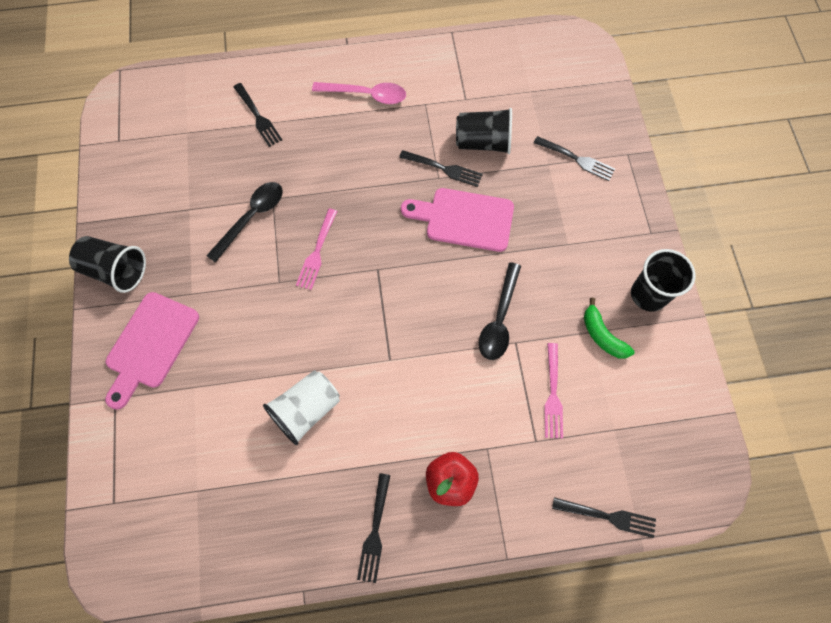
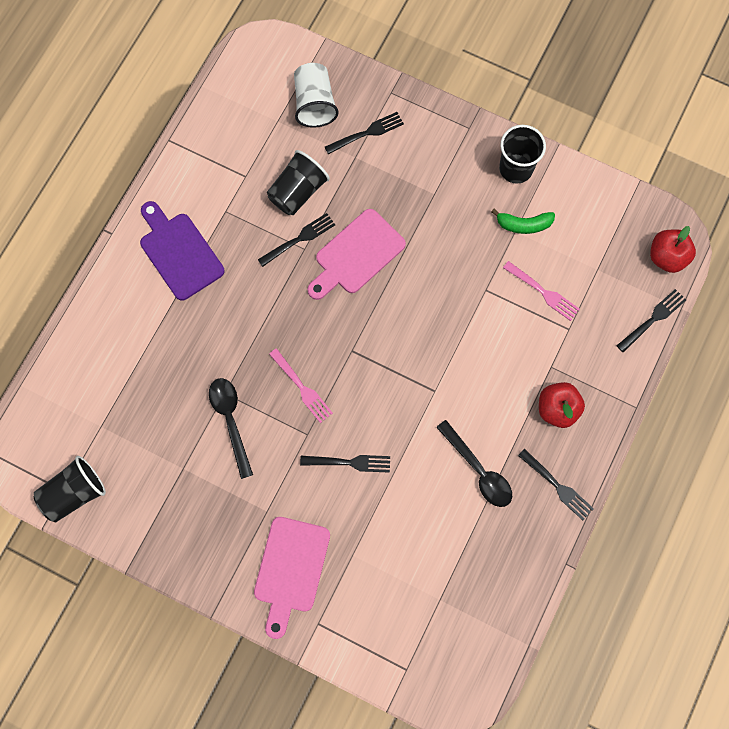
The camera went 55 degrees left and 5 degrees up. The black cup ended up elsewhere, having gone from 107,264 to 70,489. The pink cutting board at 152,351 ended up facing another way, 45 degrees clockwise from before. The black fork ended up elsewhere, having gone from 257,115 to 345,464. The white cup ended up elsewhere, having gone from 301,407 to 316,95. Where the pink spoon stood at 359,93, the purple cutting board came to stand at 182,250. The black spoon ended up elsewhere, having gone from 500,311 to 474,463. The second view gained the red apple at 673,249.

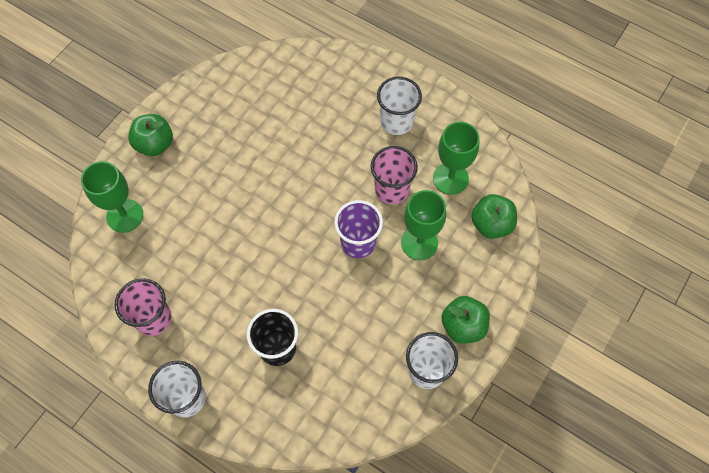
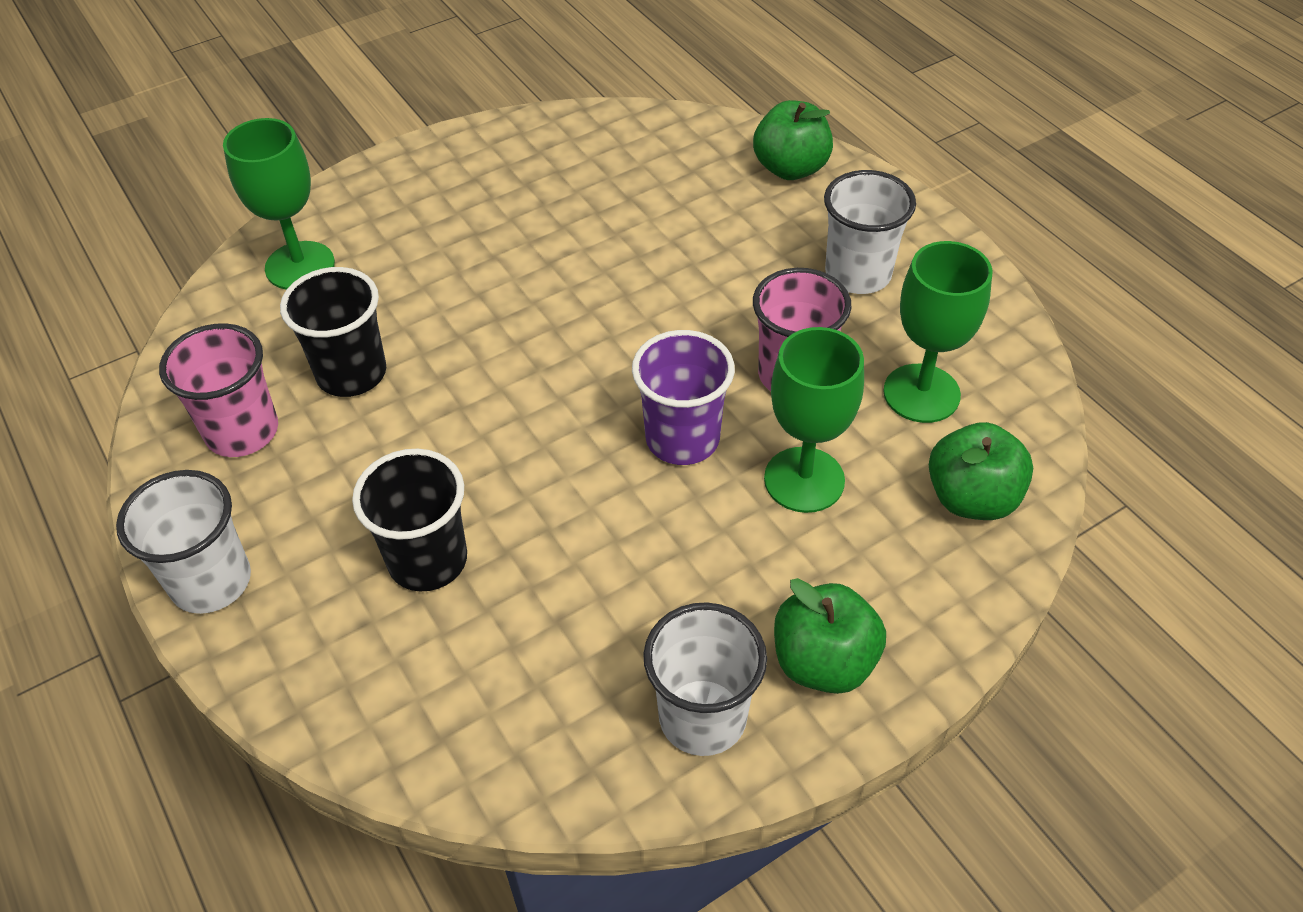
The camera went 25 degrees right and 15 degrees down. The green apple ended up elsewhere, having gone from 150,135 to 793,140. The second view gained the black cup at 333,332.

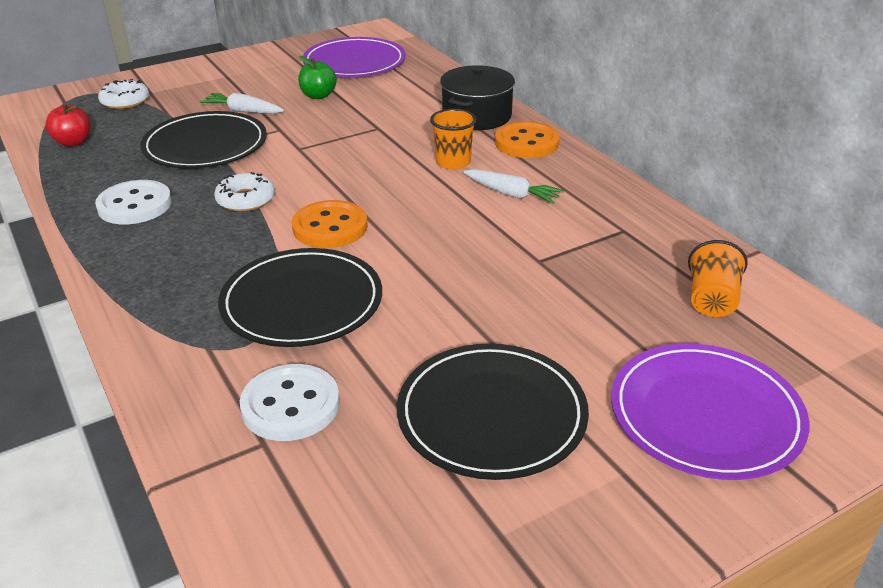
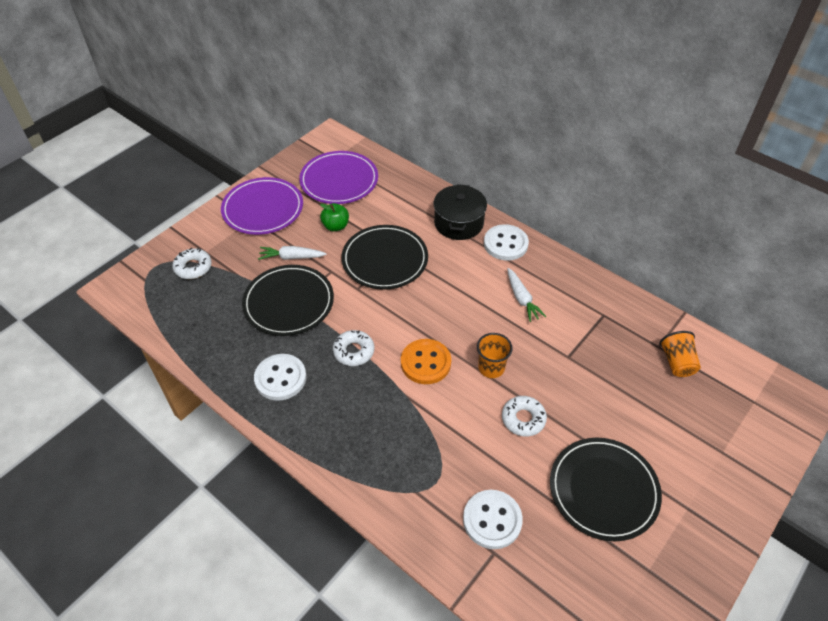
The camera went 20 degrees left and 15 degrees up. The second view lost the red apple at 68,125. The black plate ended up elsewhere, having gone from 300,297 to 384,257. The orange cup ended up elsewhere, having gone from 453,139 to 494,355. The white carrot at 513,186 ended up facing another way, 60 degrees clockwise from before. What was the orange button at 527,139 turned into the white button at 506,242. The purple plate ended up elsewhere, having gone from 710,411 to 262,206. The second view gained the white donut at 524,416.

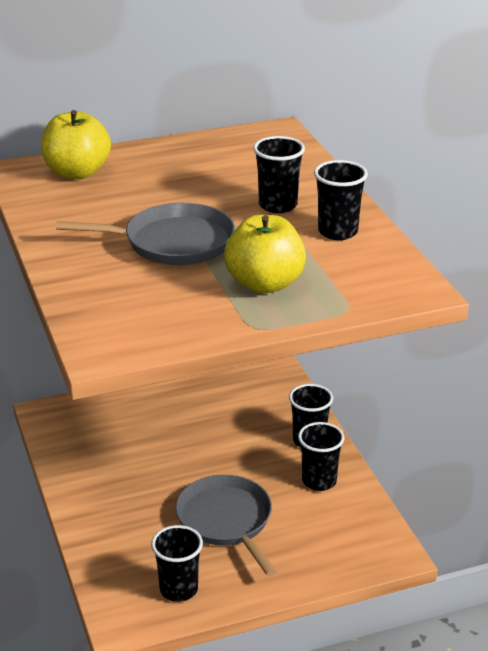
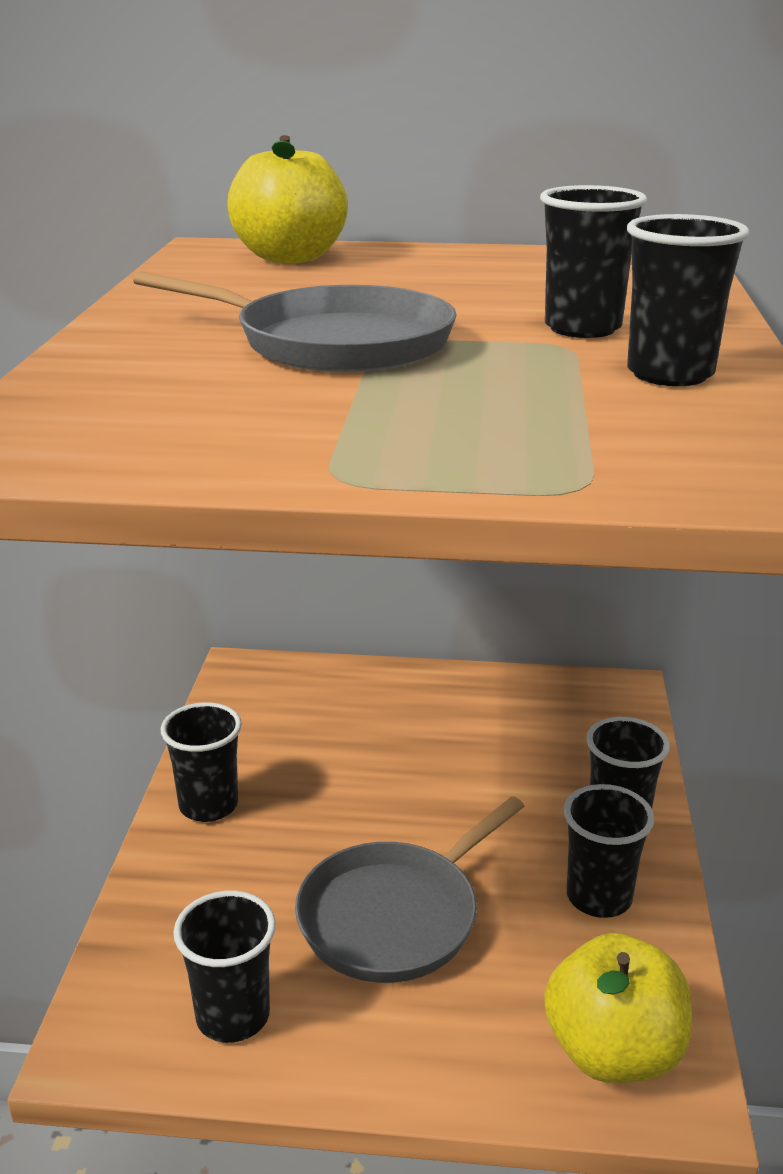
The camera went 25 degrees right and 5 degrees down. The grey pan at 226,525 ended up facing another way, 135 degrees counterclockwise from before. The yellow apple ended up elsewhere, having gone from 265,254 to 618,1008. The second view gained the black cup at 201,762.

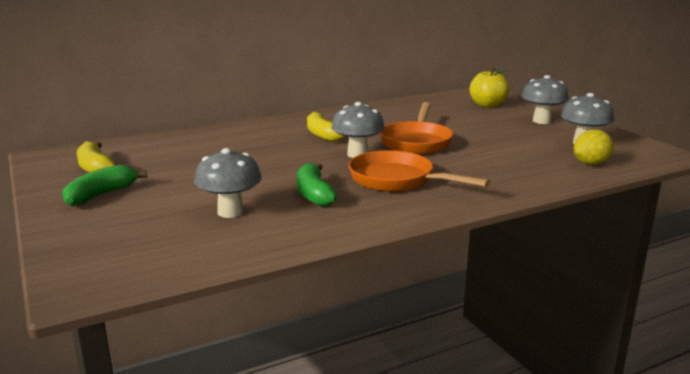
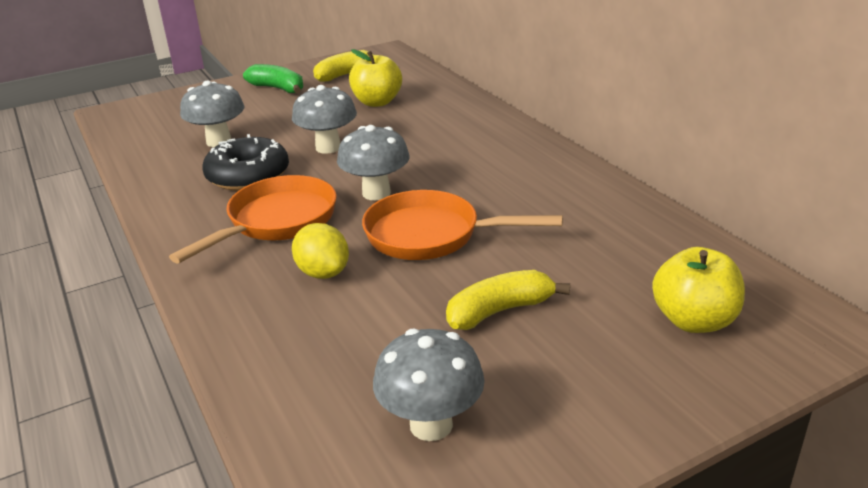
The camera went 90 degrees right and 10 degrees up. Where the green banana stood at 317,185, the black donut came to stand at 245,162. The yellow banana ended up elsewhere, having gone from 326,127 to 508,300. The grey mushroom ended up elsewhere, having gone from 545,99 to 324,119. The yellow lemon ended up elsewhere, having gone from 593,147 to 320,251. The second view gained the yellow apple at 375,78.

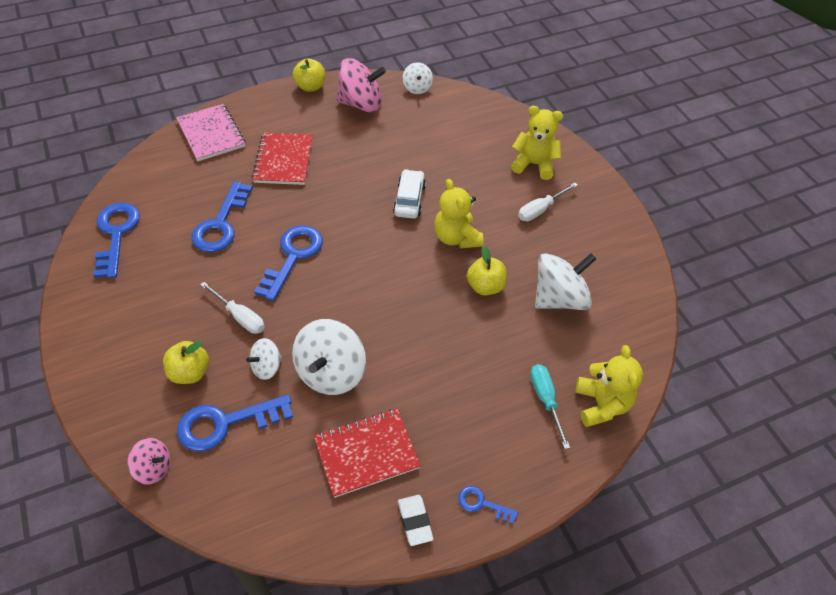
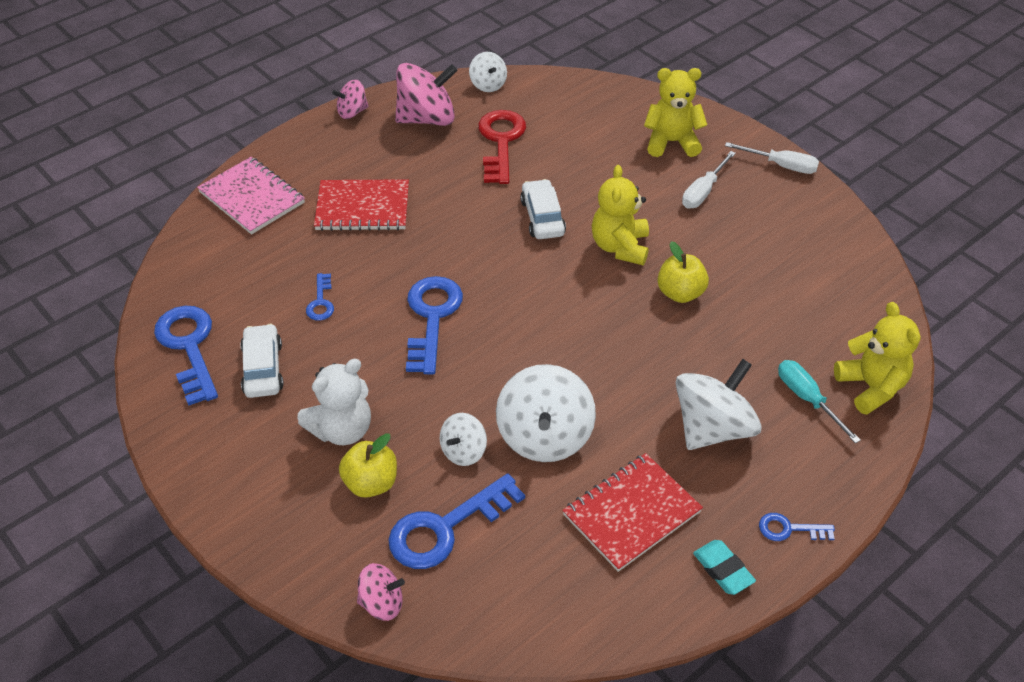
The camera went 15 degrees left and 5 degrees down. The size of the blue key at 222,216 changed by a factor of 0.50. The white screwdriver ended up elsewhere, having gone from 232,308 to 772,158. The red notebook at 282,158 ended up facing another way, 75 degrees counterclockwise from before. Where the yellow apple stood at 309,75, the pink spinning top came to stand at 350,99. What was the white eraser at 415,520 turned into the turquoise eraser at 724,567. The yellow teddy bear at 458,214 ended up facing another way, 45 degrees clockwise from before. The white spinning top ended up elsewhere, having gone from 565,281 to 719,404. The second view gained the white car at 262,361. The second view gained the white teddy bear at 334,402. The second view gained the red key at 502,147.

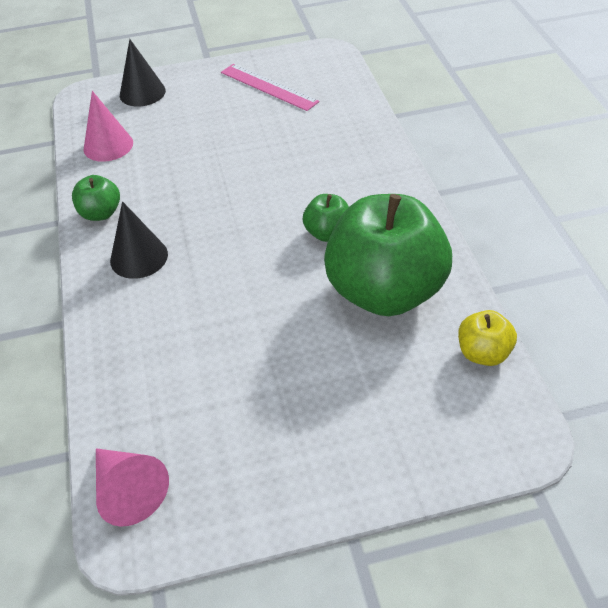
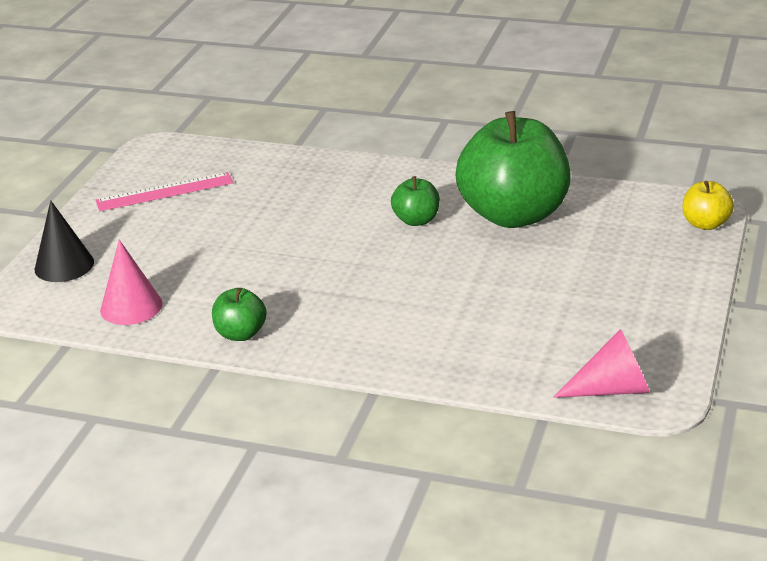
The camera went 60 degrees left and 15 degrees down. The second view lost the black cone at 139,240. The yellow apple ended up elsewhere, having gone from 487,338 to 708,205.

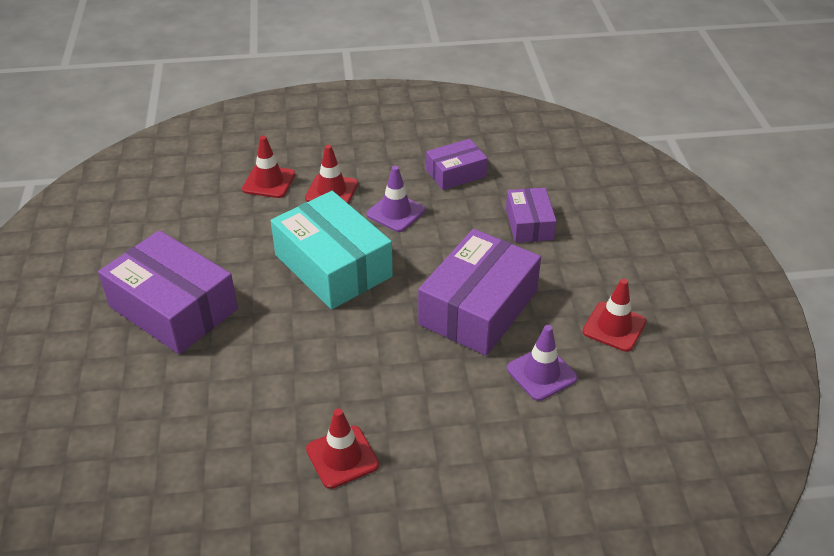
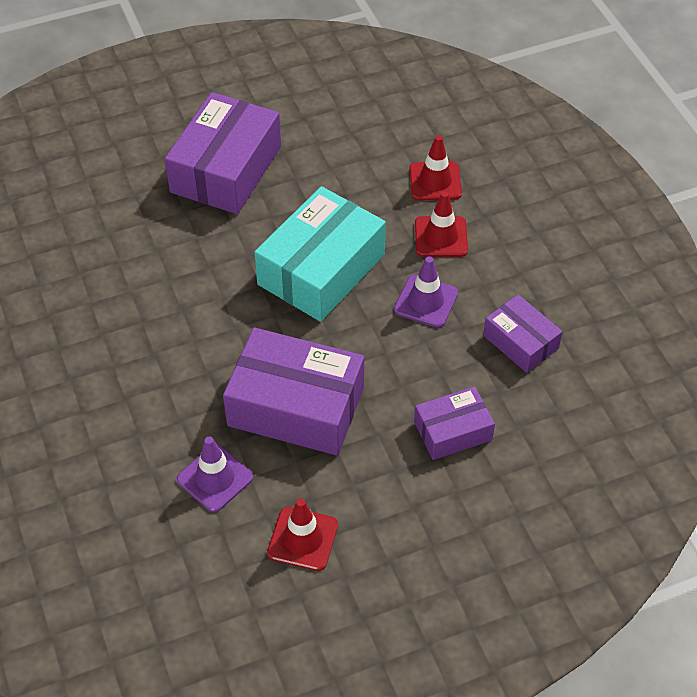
The camera went 75 degrees right and 10 degrees up. The second view lost the red traffic cone at 342,449.

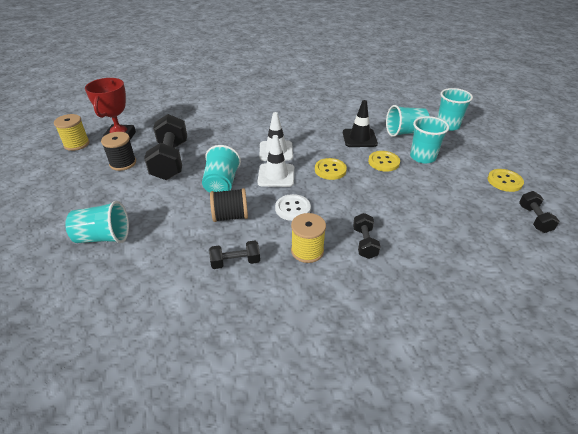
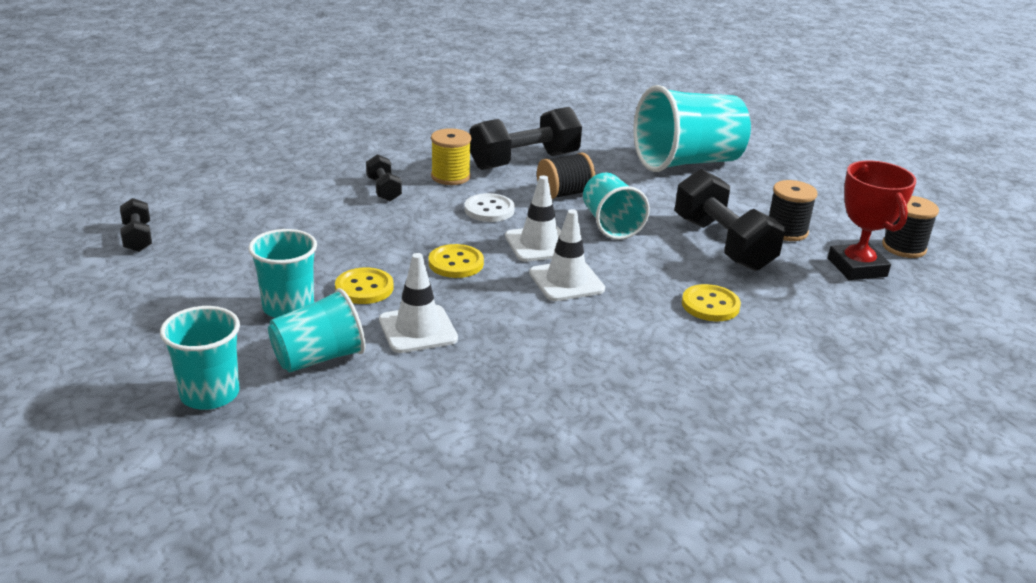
The camera went 160 degrees right and 10 degrees down. What was the yellow spool at 72,132 turned into the black spool at 910,227. The size of the turquoise cup at 97,222 changed by a factor of 1.71. The size of the black dumbbell at 234,255 changed by a factor of 1.99. What was the black traffic cone at 360,123 turned into the white traffic cone at 418,303. The yellow button ended up elsewhere, having gone from 506,180 to 711,302.

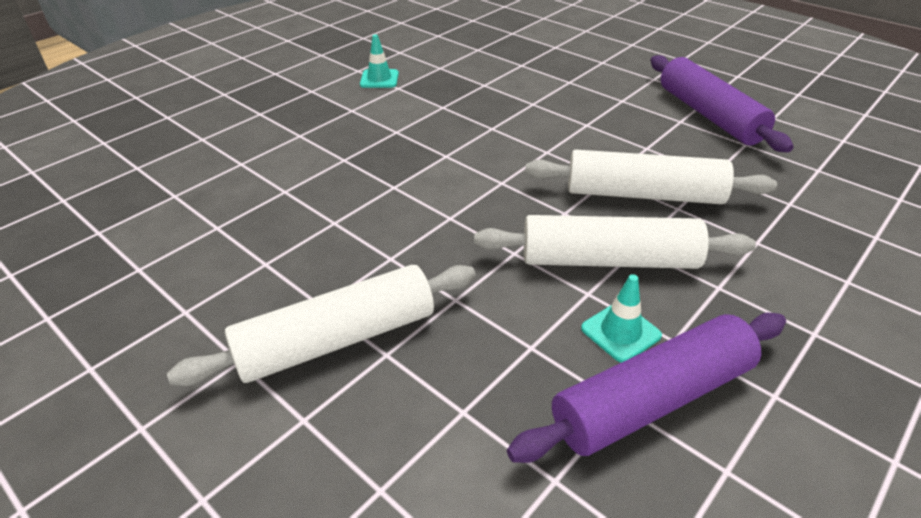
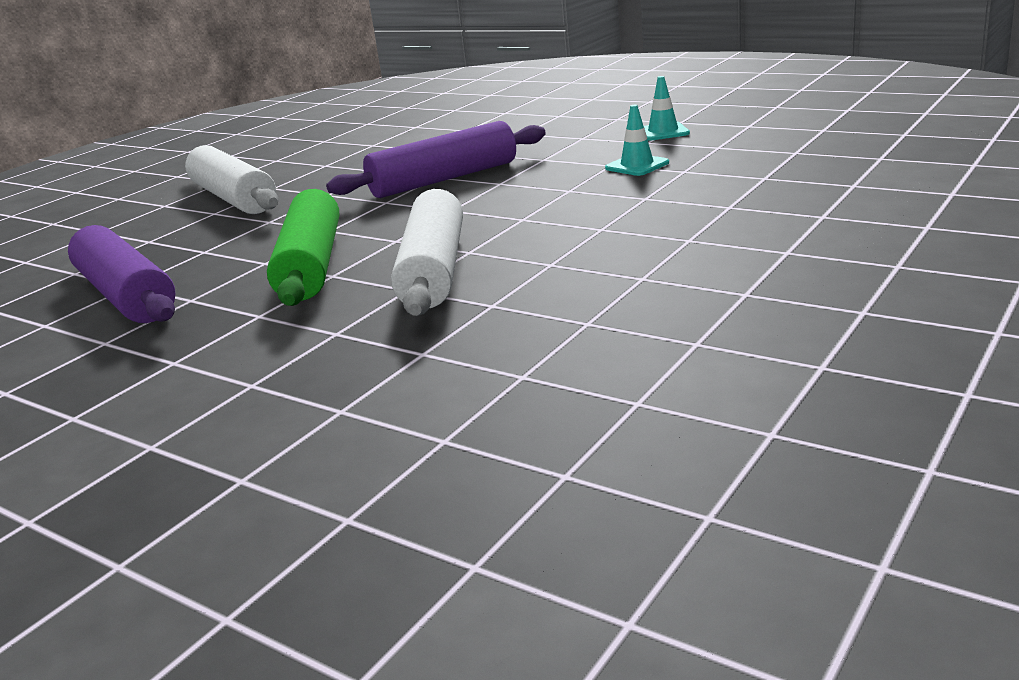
The camera went 85 degrees right and 15 degrees down. What was the white rolling pin at 615,242 turned into the green rolling pin at 303,247. The turquoise traffic cone ended up elsewhere, having gone from 621,318 to 637,140. The purple rolling pin ended up elsewhere, having gone from 722,103 to 436,159.

